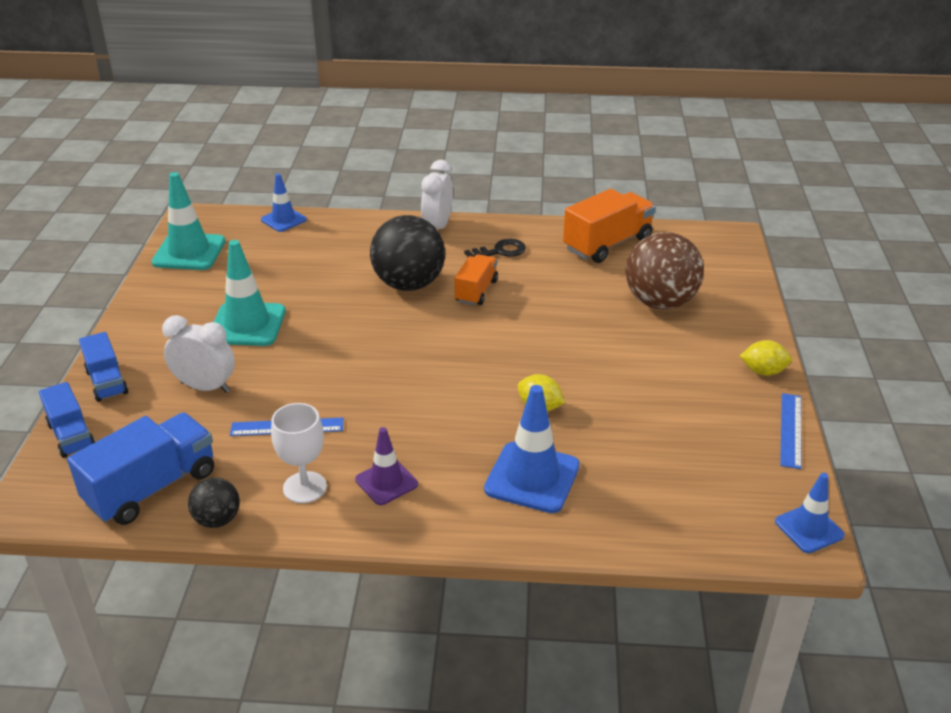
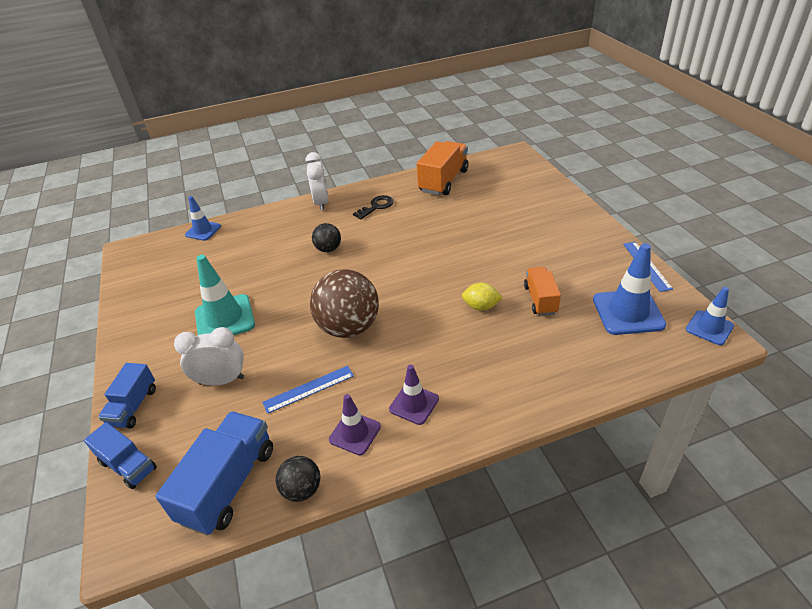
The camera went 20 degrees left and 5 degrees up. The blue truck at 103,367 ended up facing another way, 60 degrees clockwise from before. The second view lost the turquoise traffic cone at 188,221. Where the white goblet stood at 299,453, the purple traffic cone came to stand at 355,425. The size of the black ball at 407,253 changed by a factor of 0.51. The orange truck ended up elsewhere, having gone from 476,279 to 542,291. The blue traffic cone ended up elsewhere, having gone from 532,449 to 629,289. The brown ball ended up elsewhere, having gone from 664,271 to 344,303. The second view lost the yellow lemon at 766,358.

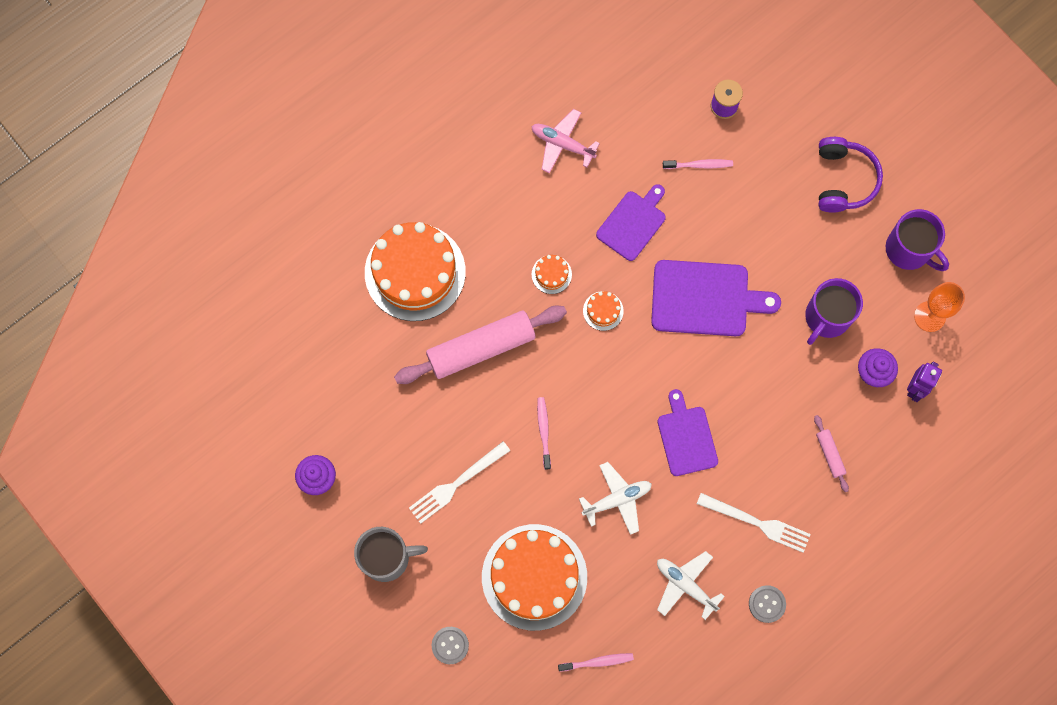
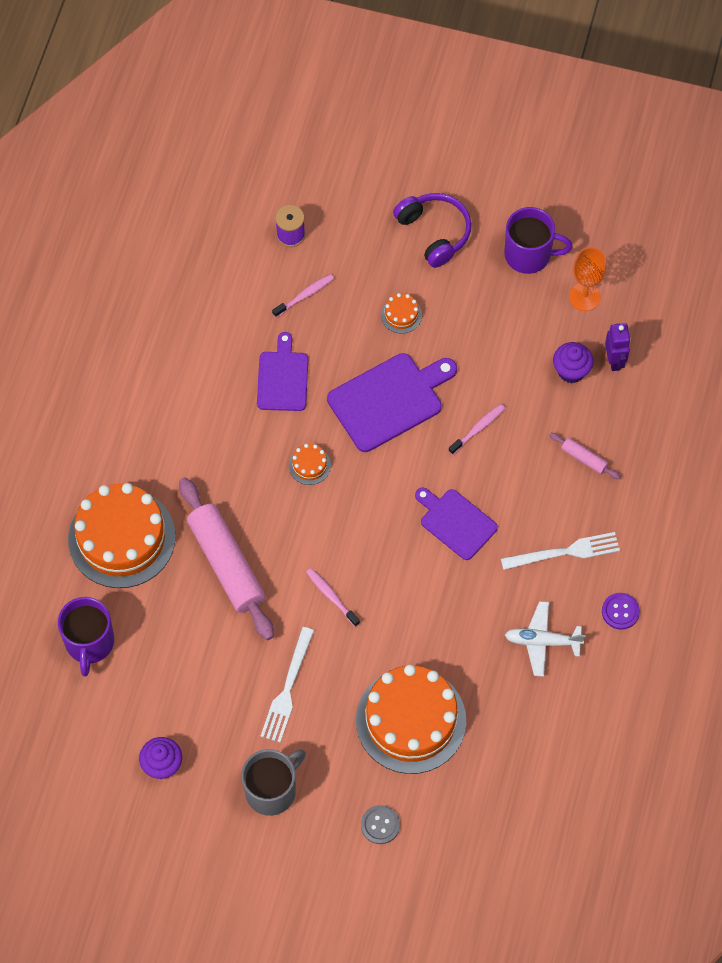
The camera went 35 degrees left and 10 degrees down. The pink rolling pin at 480,345 ended up facing another way, 60 degrees counterclockwise from before. The second view lost the pink plane at 565,141. The orange cake ended up elsewhere, having gone from 552,274 to 401,313. The pink toothbrush ended up elsewhere, having gone from 596,662 to 476,429. The second view lost the white plane at 615,498. What was the grey button at 767,604 turned into the purple button at 621,611. The purple mug ended up elsewhere, having gone from 834,311 to 86,636.

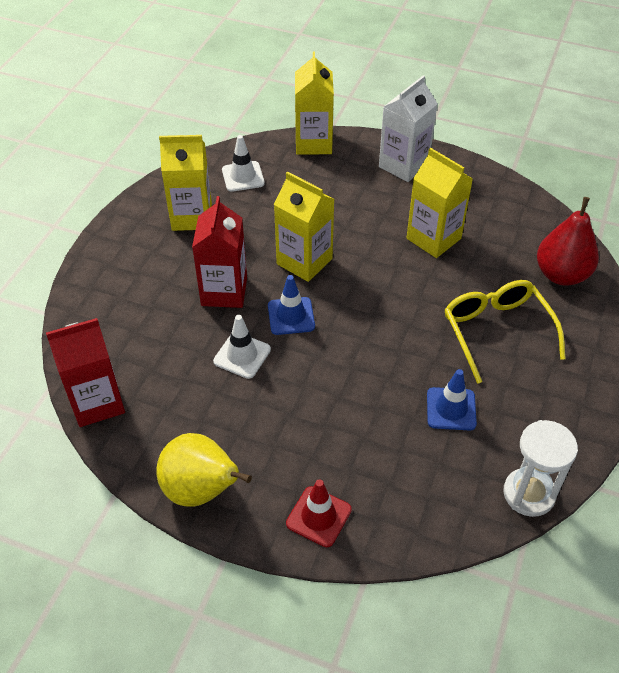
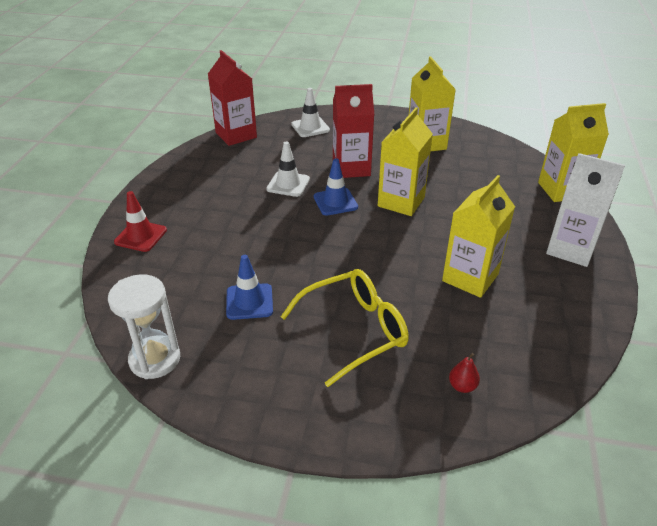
The camera went 80 degrees right and 10 degrees down. The second view lost the yellow pear at 204,470. The white traffic cone ended up elsewhere, having gone from 243,163 to 310,112. The size of the red pear at 568,241 changed by a factor of 0.41.

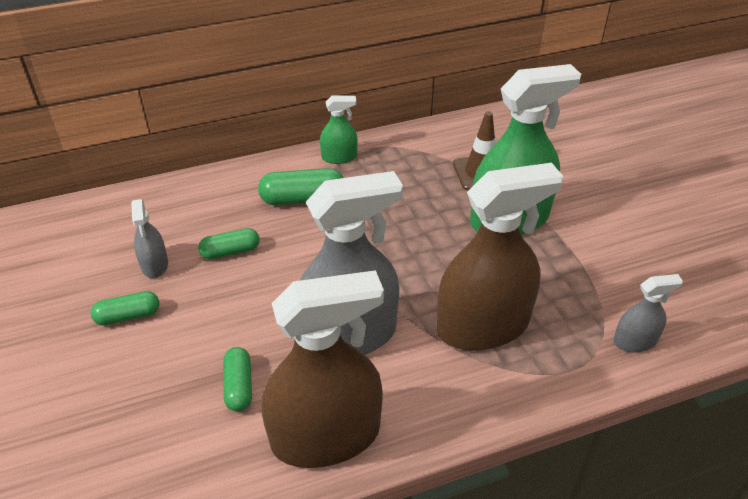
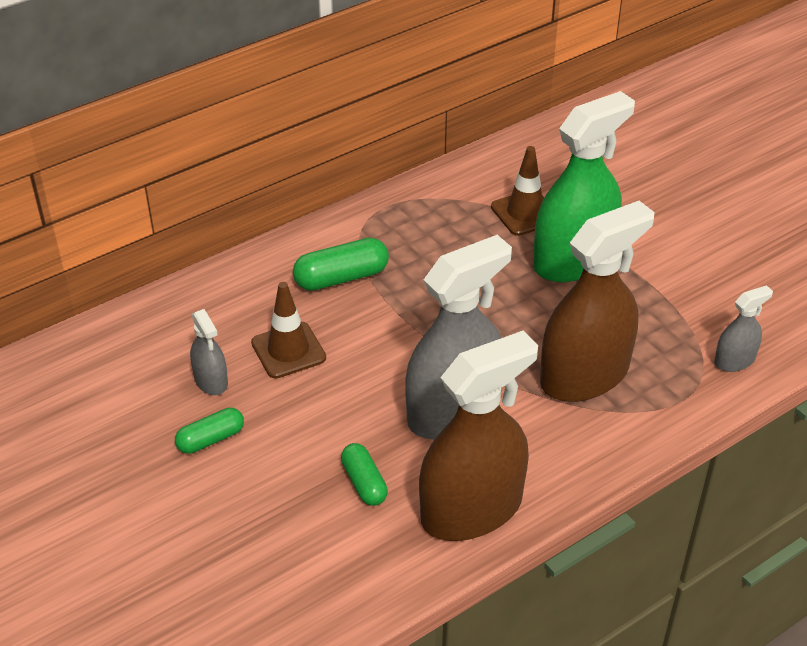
The camera went 15 degrees left and 0 degrees up. Where the green capsule stood at 229,243, the brown traffic cone came to stand at 288,330. The second view lost the green spray bottle at 338,129.

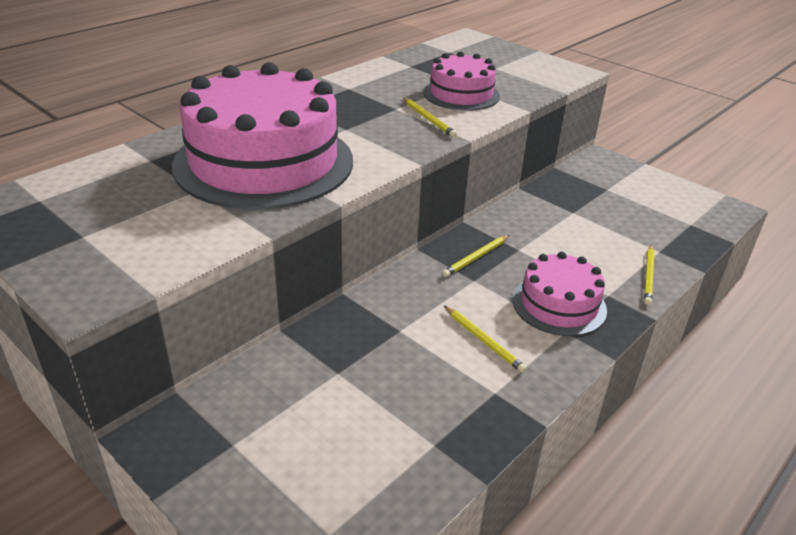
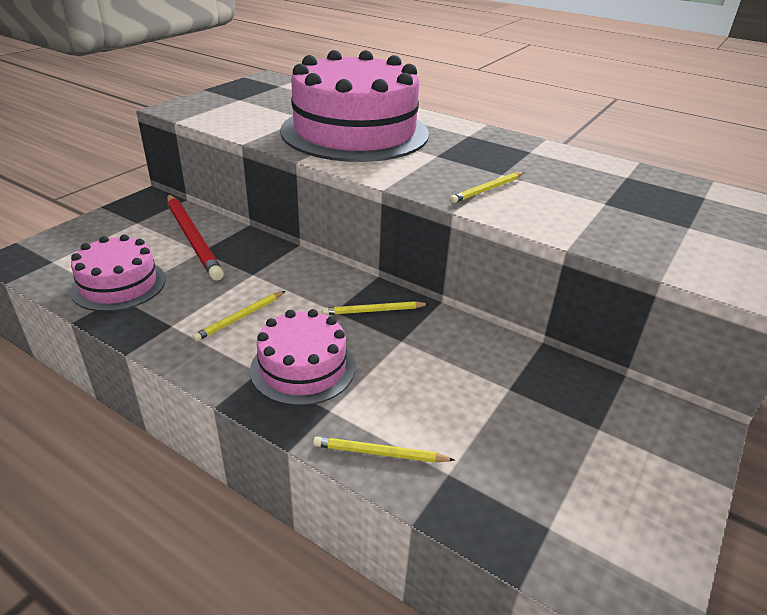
The camera went 80 degrees right and 0 degrees up. The pink cake ended up elsewhere, having gone from 461,81 to 118,273. The yellow pencil at 475,256 ended up facing another way, 45 degrees counterclockwise from before. The second view gained the red pencil at 195,237.

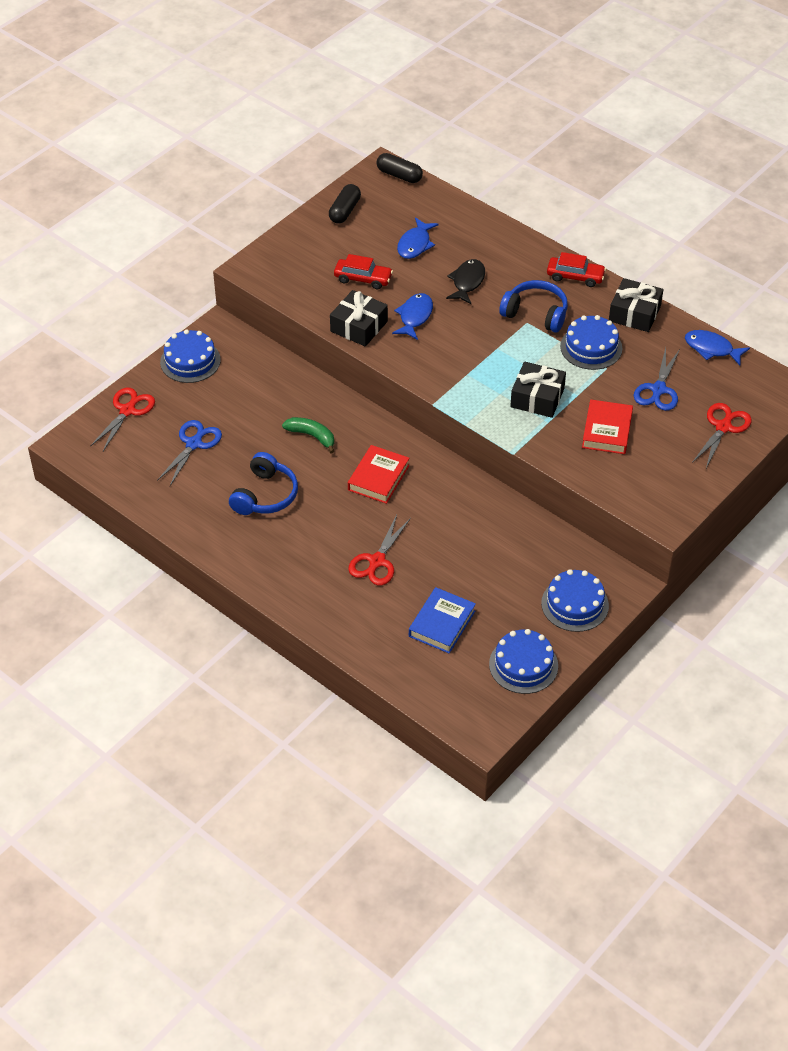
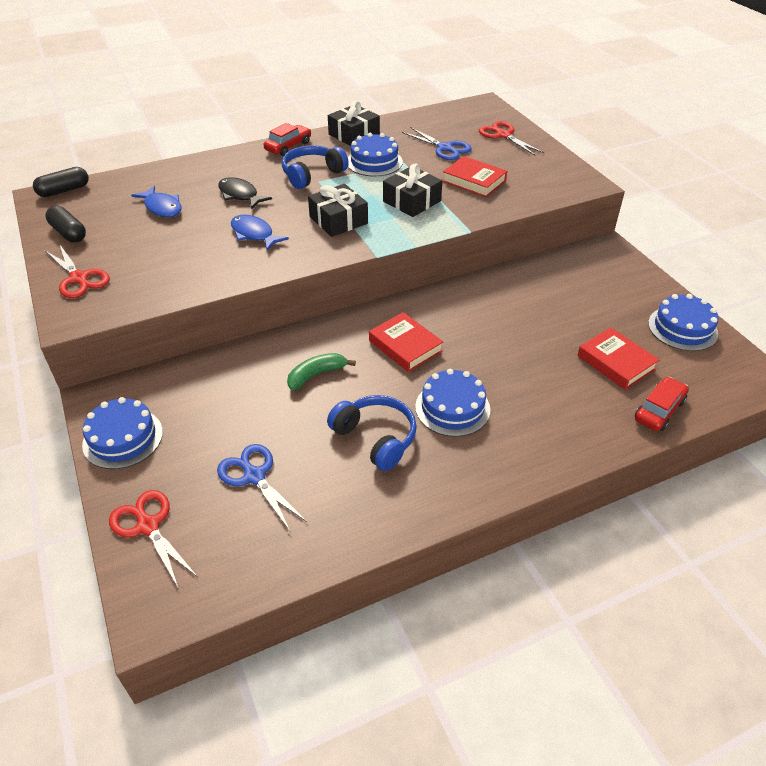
The camera went 65 degrees left and 5 degrees down. The black gift ended up elsewhere, having gone from 359,318 to 338,210. The red car ended up elsewhere, having gone from 363,271 to 662,404. The red scissors ended up elsewhere, having gone from 379,550 to 77,271. What was the blue book at 442,620 turned into the red book at 618,358. The blue cake ended up elsewhere, having gone from 575,600 to 452,403. The second view lost the blue fish at 717,347.

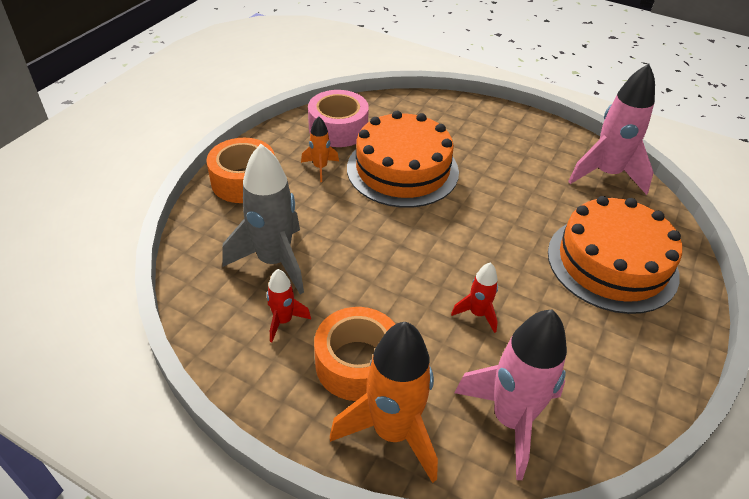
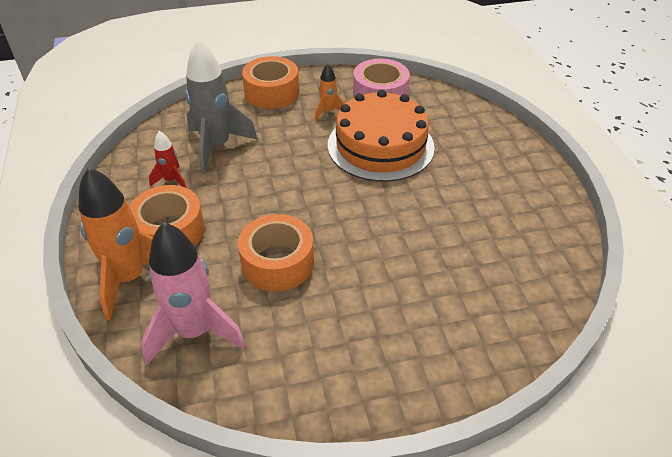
The camera went 50 degrees right and 0 degrees up. Where the red rocket stood at 474,297, the orange tape came to stand at 276,253. The second view lost the orange cake at 615,255. The second view lost the pink rocket at 611,129.

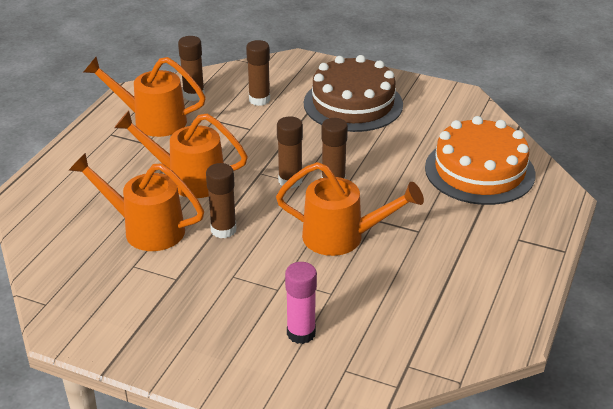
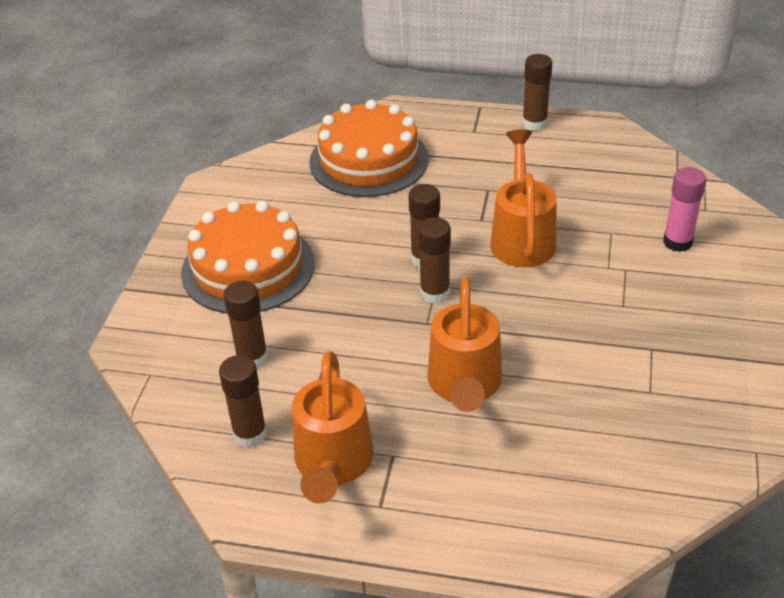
The camera went 100 degrees left and 5 degrees up. The second view lost the orange watering can at 136,202. The brown glue stick ended up elsewhere, having gone from 221,200 to 537,92. What was the brown cake at 353,93 turned into the orange cake at 248,257.

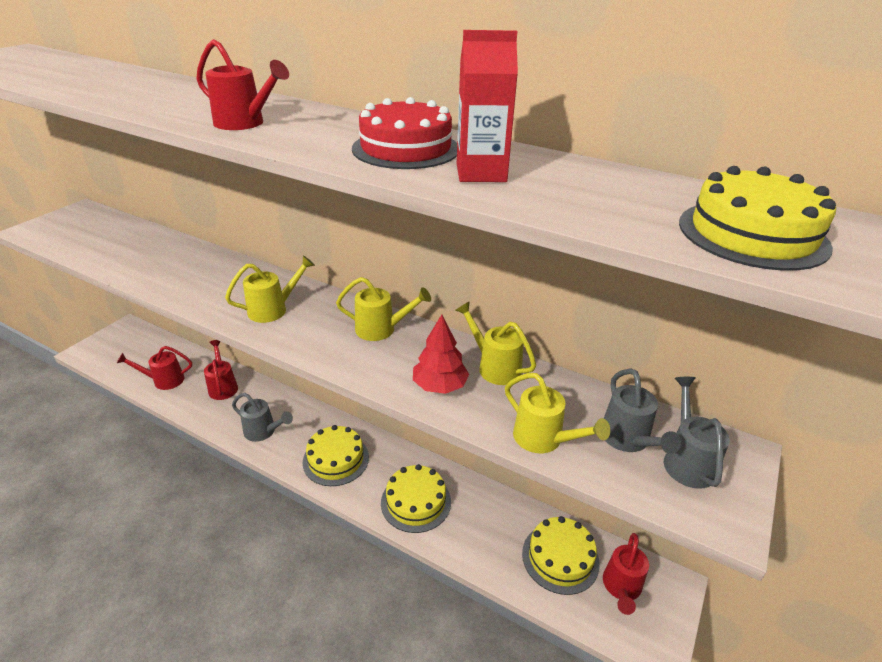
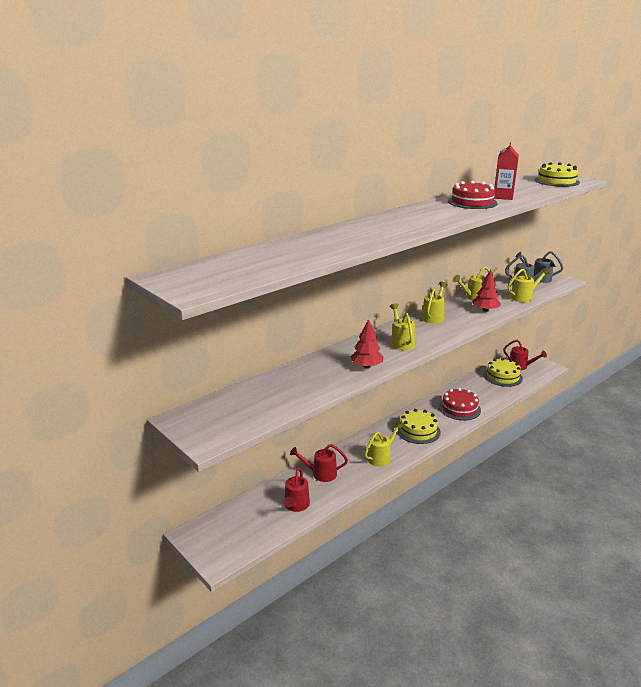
The camera went 70 degrees left and 10 degrees down. The second view lost the red watering can at 242,84. What was the grey watering can at 262,417 turned into the yellow watering can at 384,444. What was the yellow cake at 416,498 turned into the red cake at 460,404. The second view gained the red tree at 366,343.

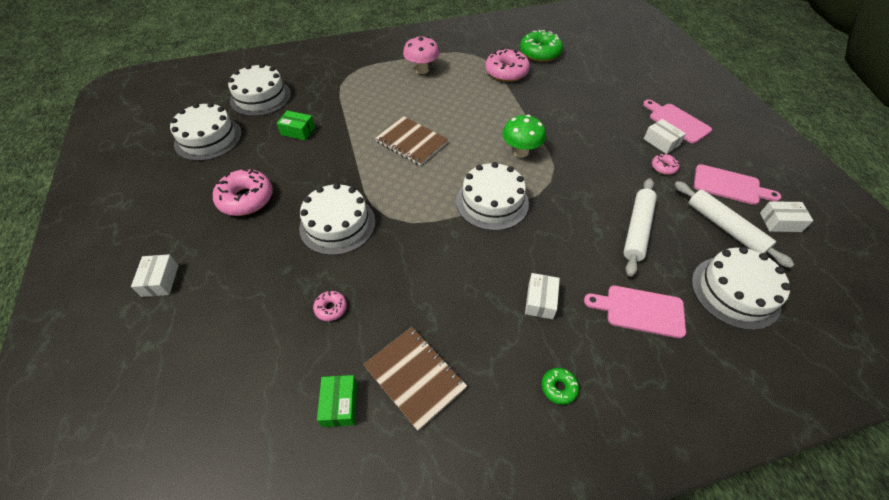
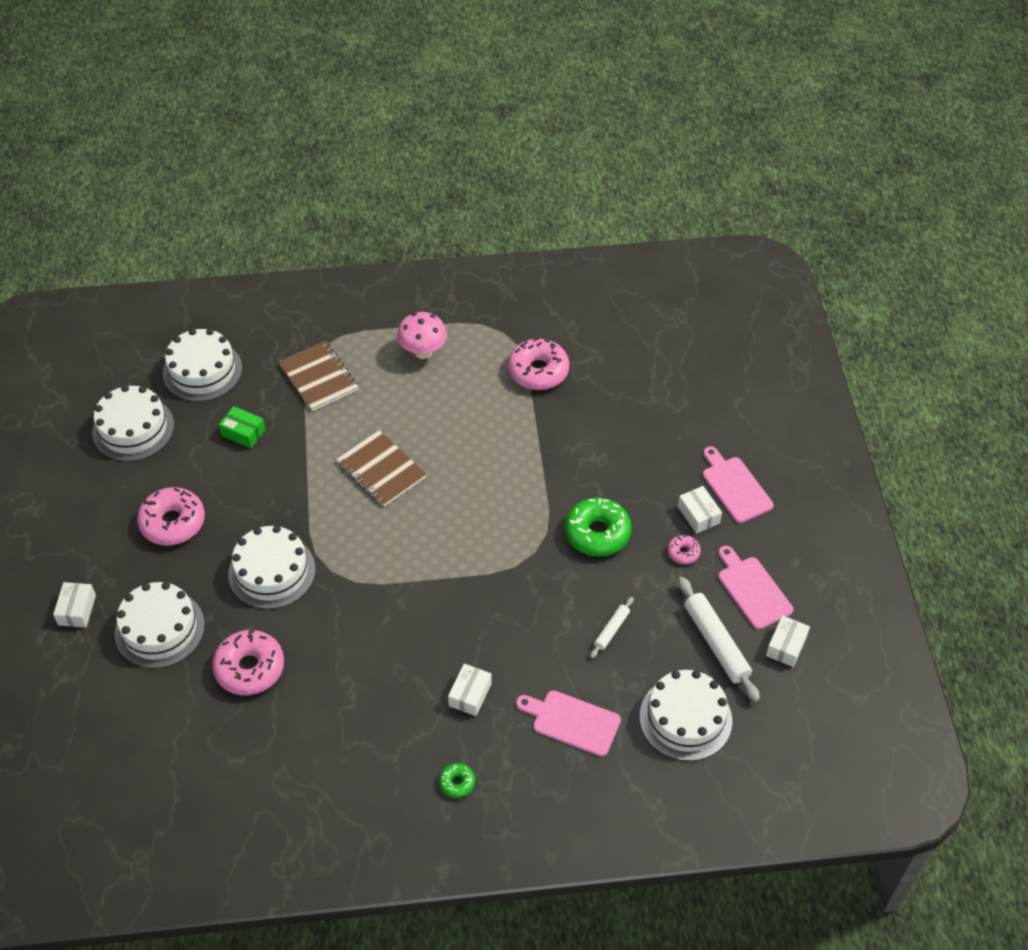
The camera went 10 degrees right and 0 degrees up. The size of the pink donut at 330,306 changed by a factor of 2.04. The second view lost the green box at 337,401. The brown notebook ended up elsewhere, having gone from 415,379 to 319,376. The white cake ended up elsewhere, having gone from 492,196 to 160,625. The second view lost the green mushroom at 524,136. The green donut ended up elsewhere, having gone from 541,46 to 598,527. The size of the white rolling pin at 640,227 changed by a factor of 0.53. The pink cutting board at 737,184 ended up facing another way, 150 degrees counterclockwise from before. The white box at 786,216 ended up facing another way, 75 degrees counterclockwise from before.

